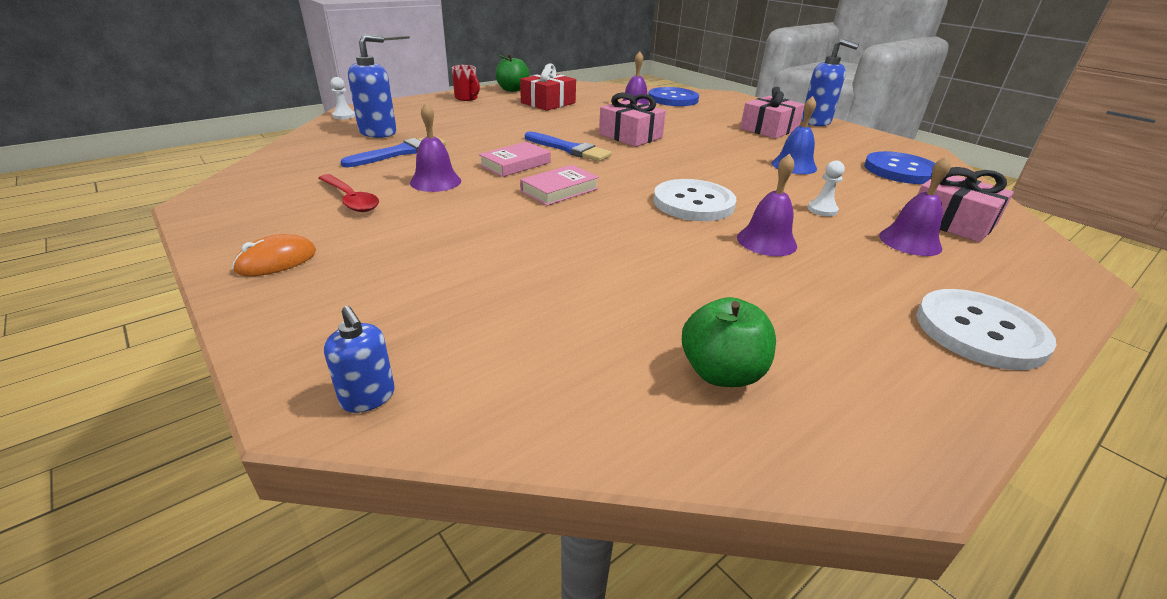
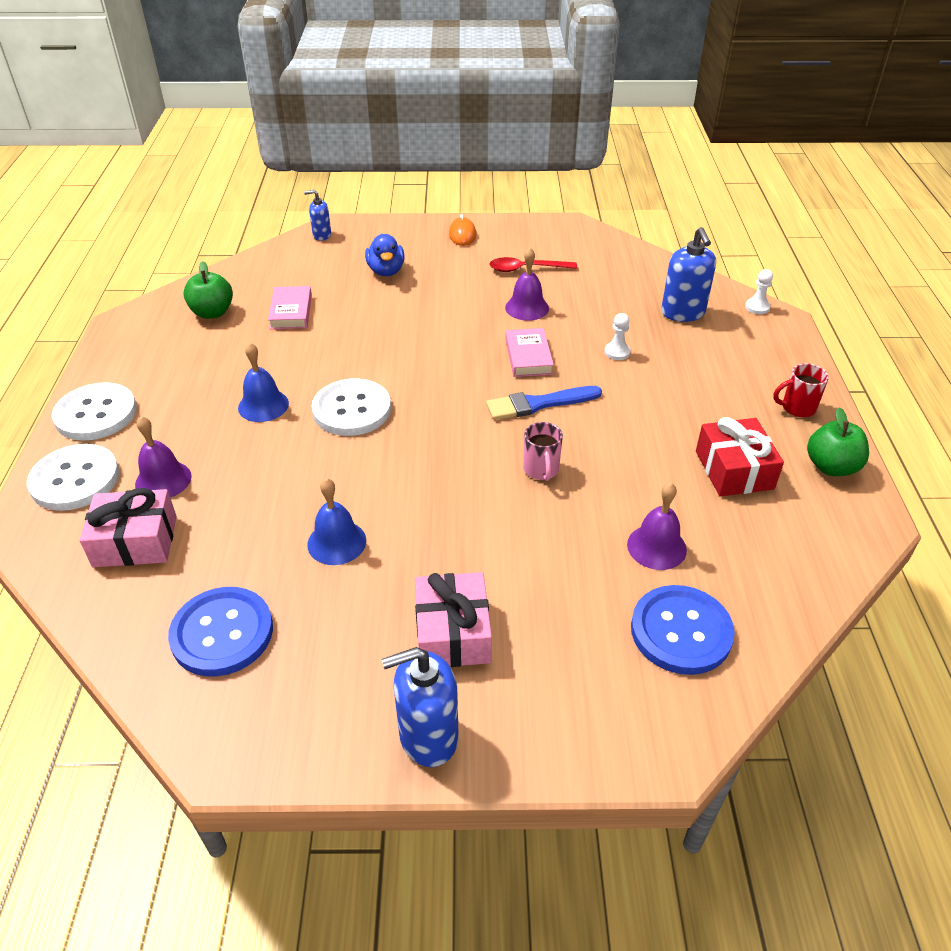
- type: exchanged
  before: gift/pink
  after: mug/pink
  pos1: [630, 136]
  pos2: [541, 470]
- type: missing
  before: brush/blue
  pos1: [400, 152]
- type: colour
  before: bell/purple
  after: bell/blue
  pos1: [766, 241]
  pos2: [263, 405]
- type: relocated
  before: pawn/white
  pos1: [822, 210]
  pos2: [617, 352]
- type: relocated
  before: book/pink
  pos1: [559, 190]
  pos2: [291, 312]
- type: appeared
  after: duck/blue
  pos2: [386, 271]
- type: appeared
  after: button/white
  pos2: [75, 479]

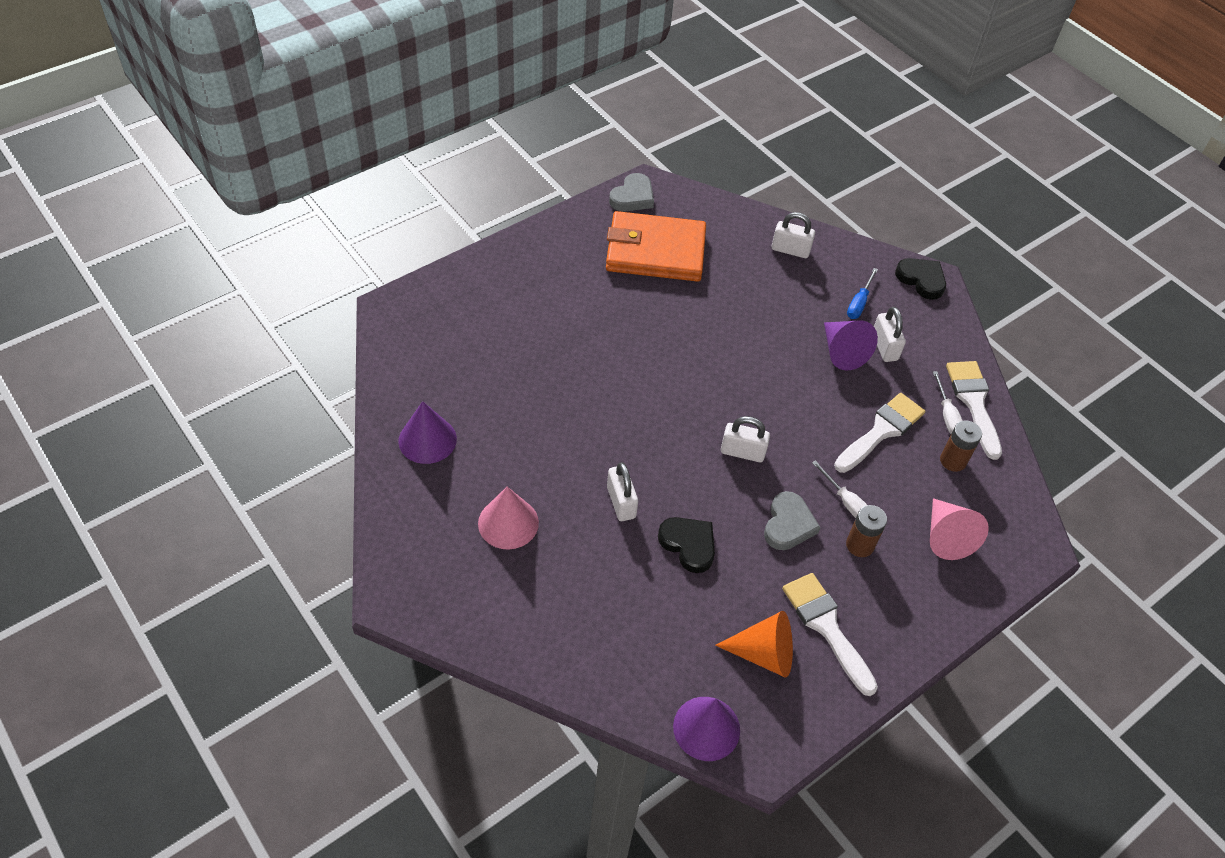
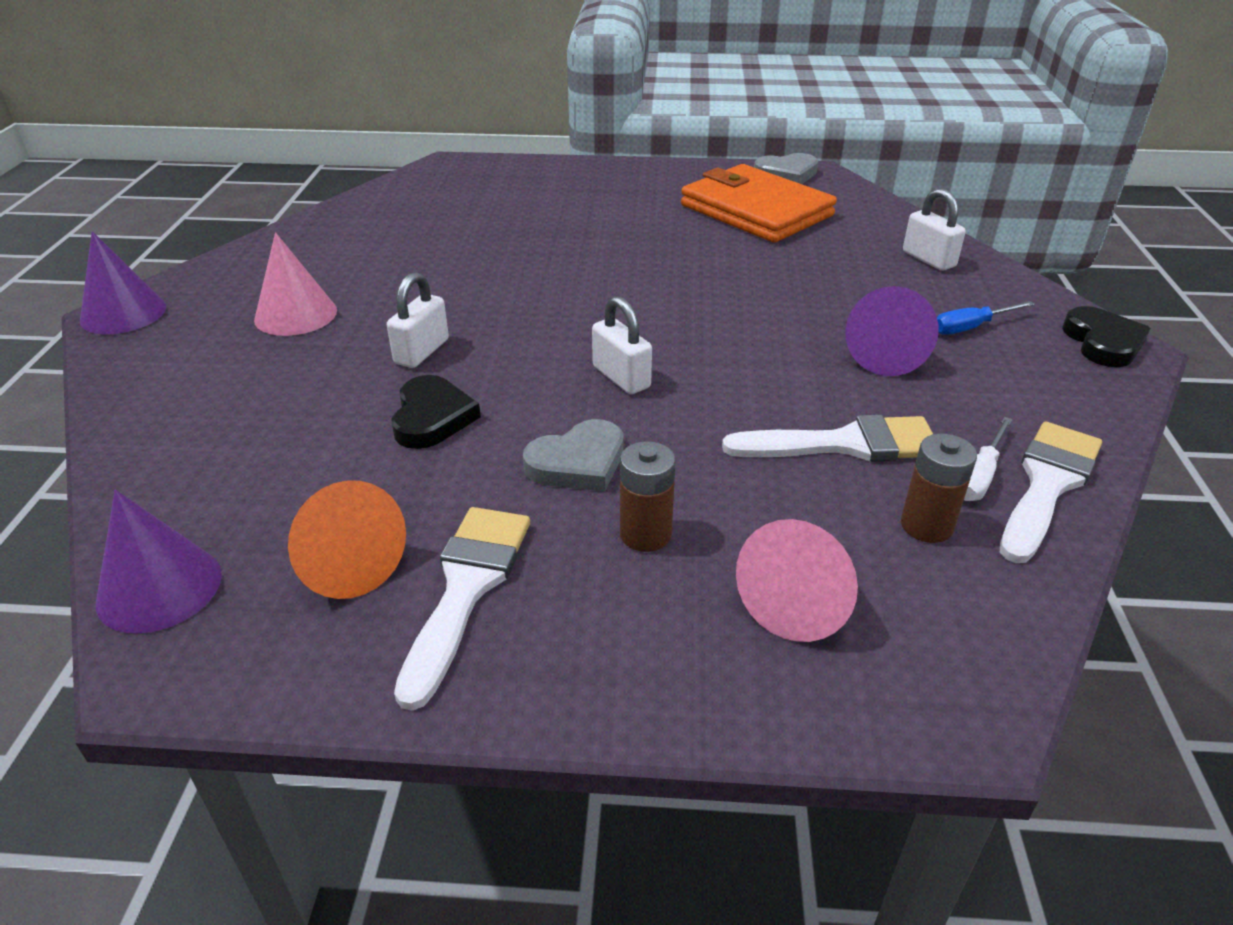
- type: missing
  before: padlock/white
  pos1: [884, 347]
- type: relocated
  before: cone/purple
  pos1: [427, 440]
  pos2: [123, 313]
- type: missing
  before: screwdriver/white
  pos1: [846, 503]

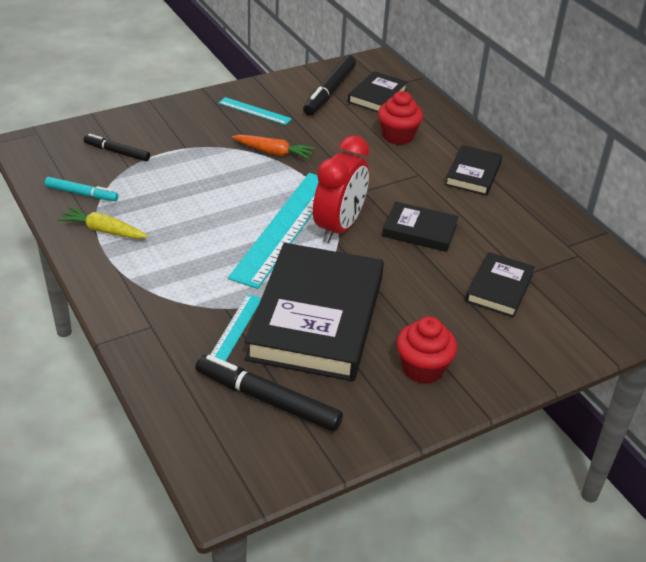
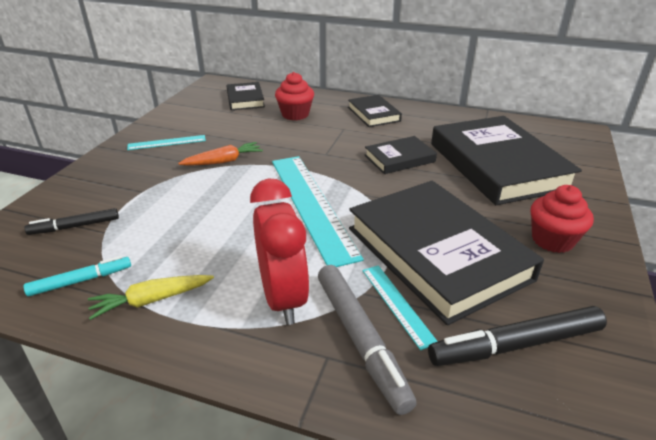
- type: missing
  before: marker/black
  pos1: [329, 92]
- type: relocated
  before: clock/red
  pos1: [339, 227]
  pos2: [283, 298]
- type: size
  before: book/black
  pos1: [499, 288]
  pos2: [497, 165]
  scale: 2.05
- type: appeared
  after: marker/grey
  pos2: [360, 339]

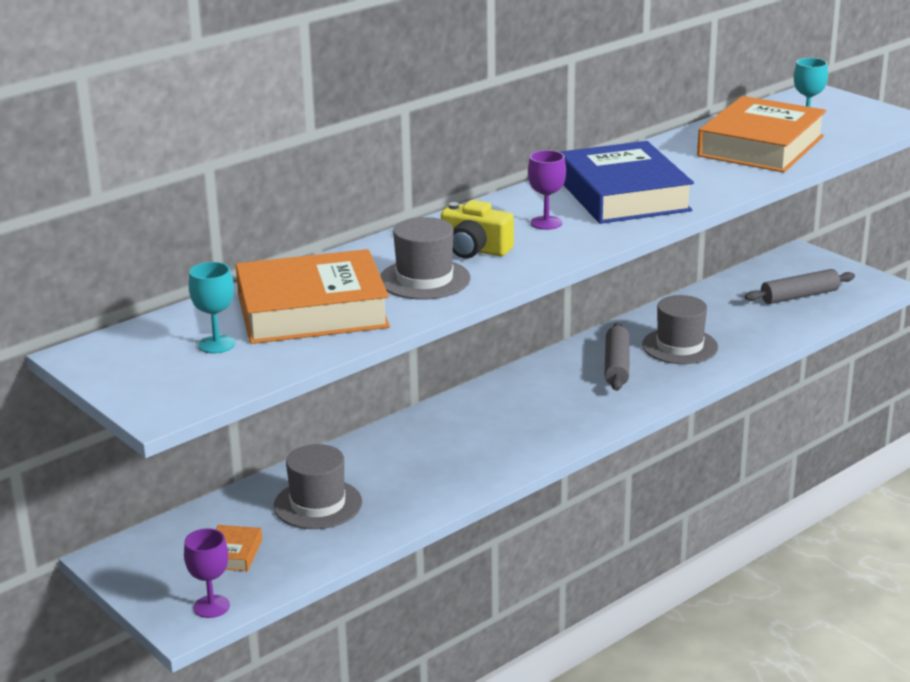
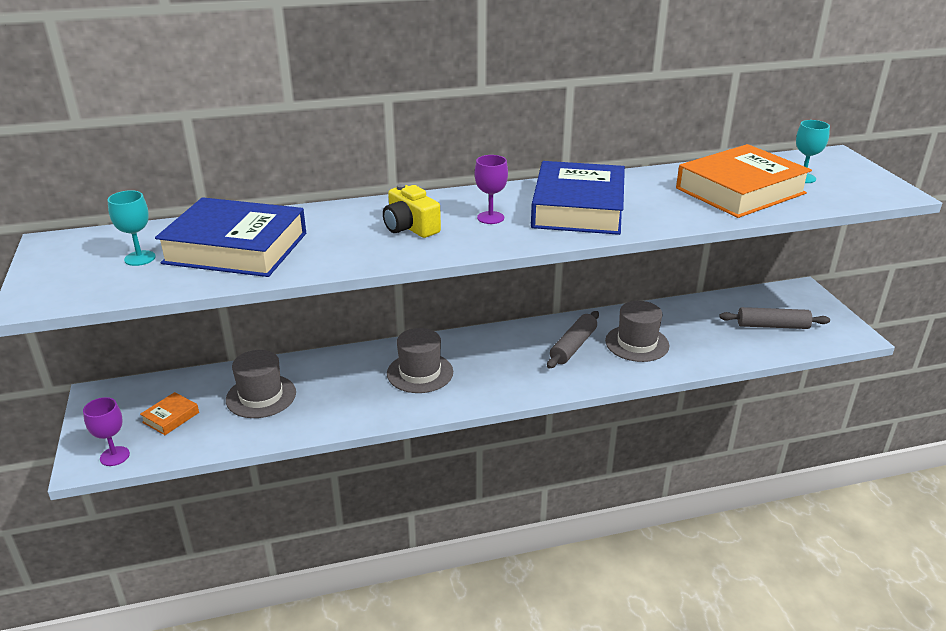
- type: relocated
  before: hat/grey
  pos1: [424, 279]
  pos2: [420, 373]
- type: colour
  before: book/orange
  after: book/blue
  pos1: [312, 310]
  pos2: [236, 248]

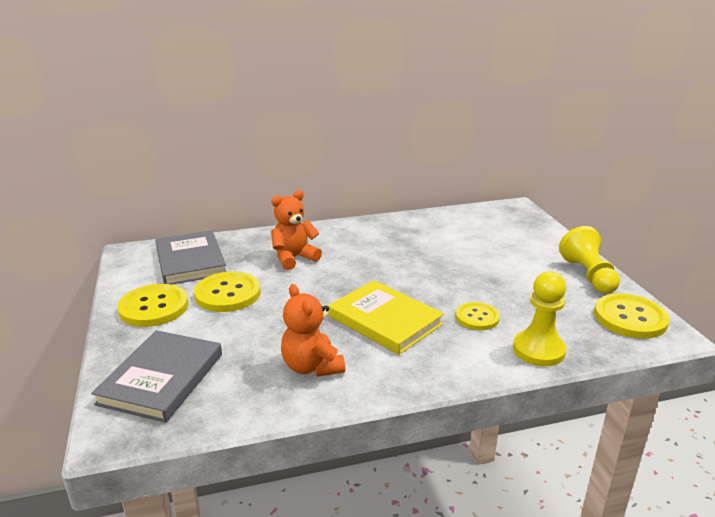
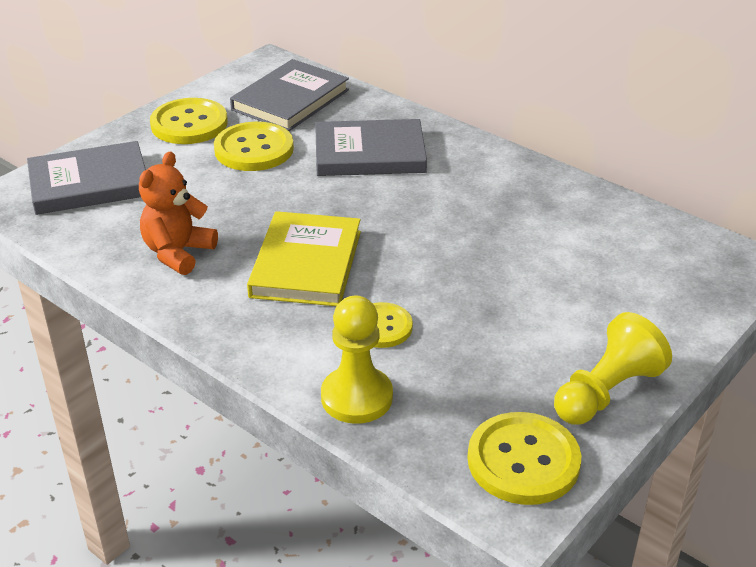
- type: exchanged
  before: teddy bear/orange
  after: book/grey
  pos1: [294, 258]
  pos2: [369, 153]

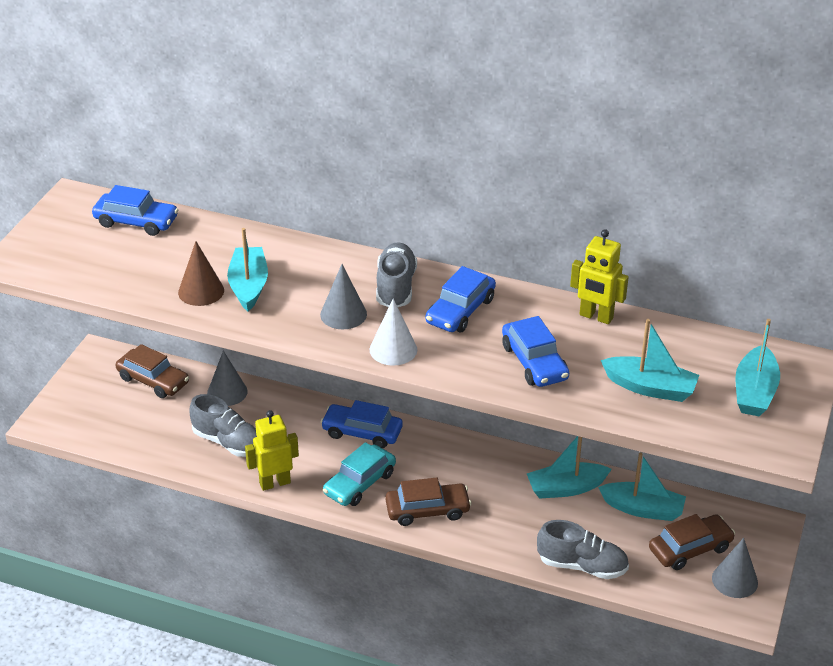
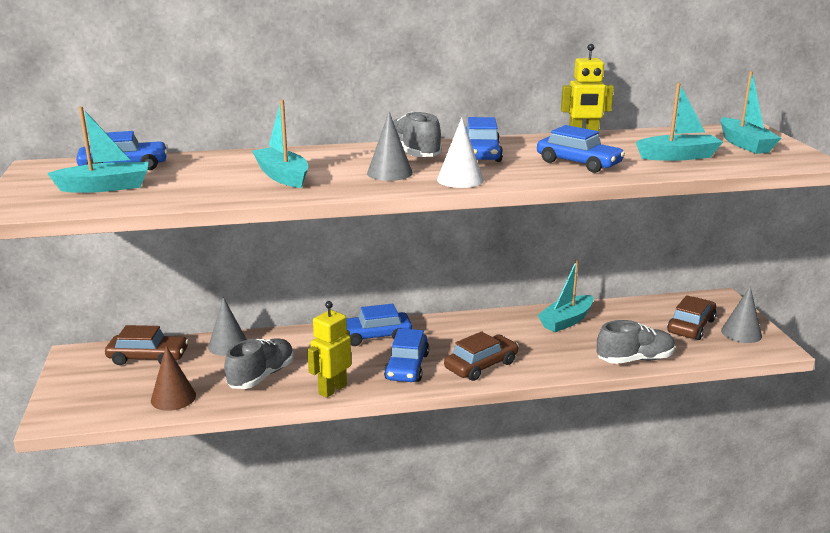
- type: relocated
  before: cone/brown
  pos1: [201, 291]
  pos2: [173, 397]
- type: spun
  before: shoe/grey
  pos1: [228, 442]
  pos2: [261, 376]
  turn: -60
- type: colour
  before: car/turquoise
  after: car/blue
  pos1: [359, 483]
  pos2: [407, 366]
- type: relocated
  before: boat/turquoise
  pos1: [643, 509]
  pos2: [105, 187]

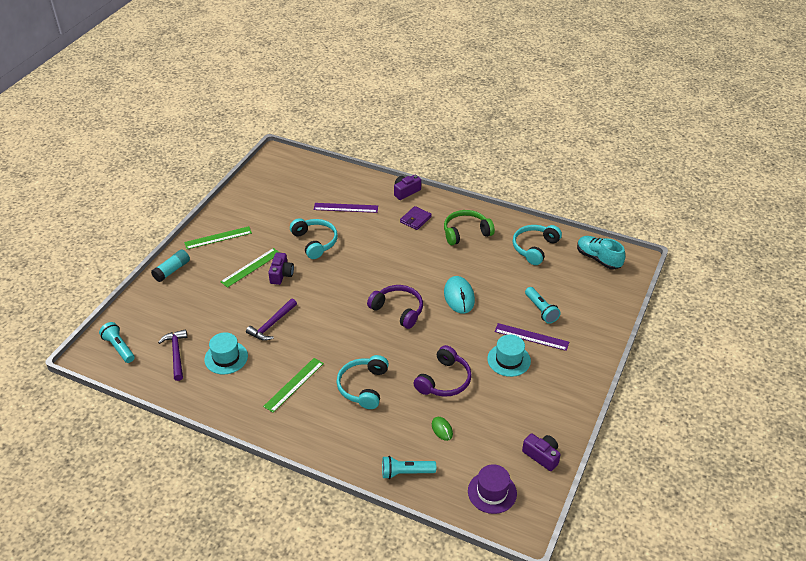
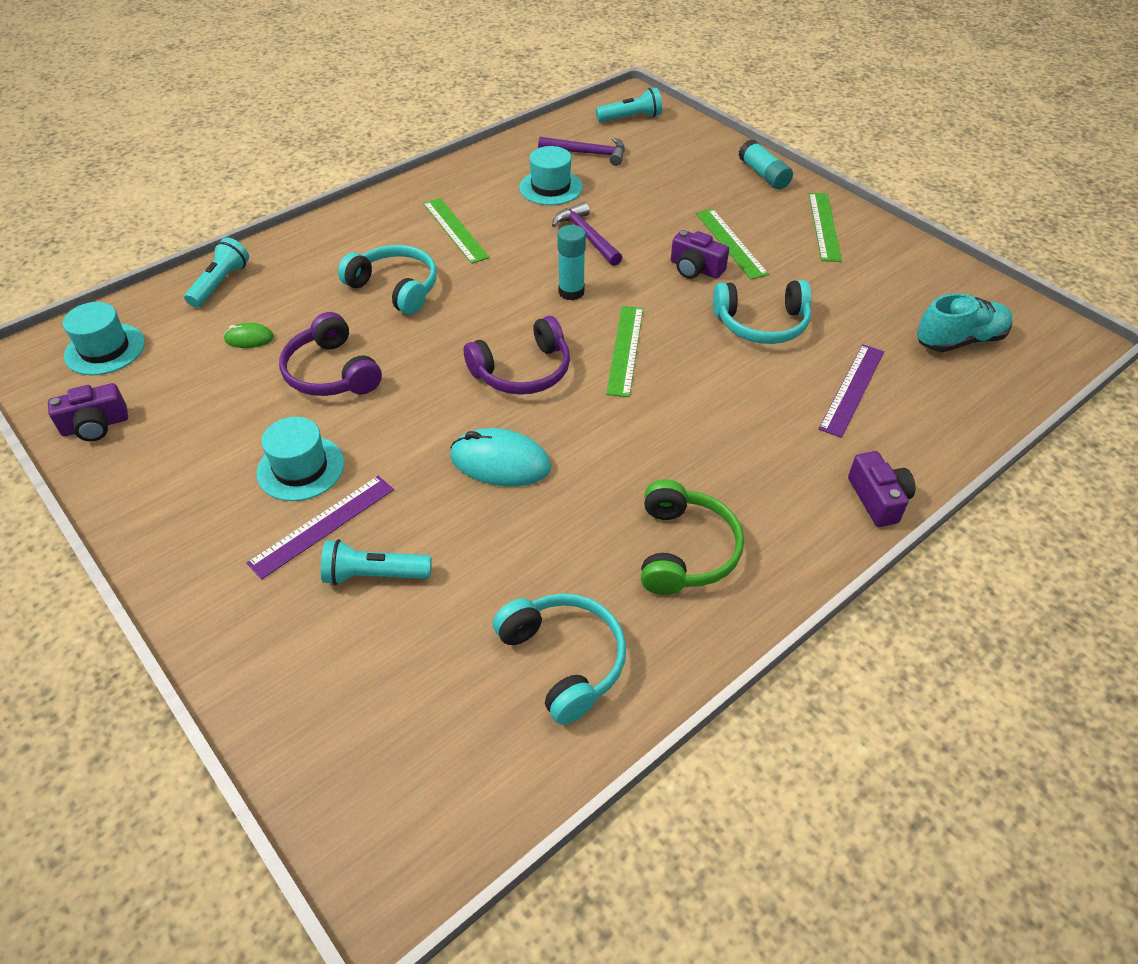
- type: missing
  before: wallet/purple
  pos1: [415, 219]
- type: relocated
  before: shoe/turquoise
  pos1: [598, 259]
  pos2: [959, 340]
- type: colour
  before: hat/purple
  after: hat/turquoise
  pos1: [492, 492]
  pos2: [105, 349]
- type: appeared
  after: glue stick/turquoise
  pos2: [571, 292]
- type: appeared
  after: ruler/green
  pos2: [625, 350]

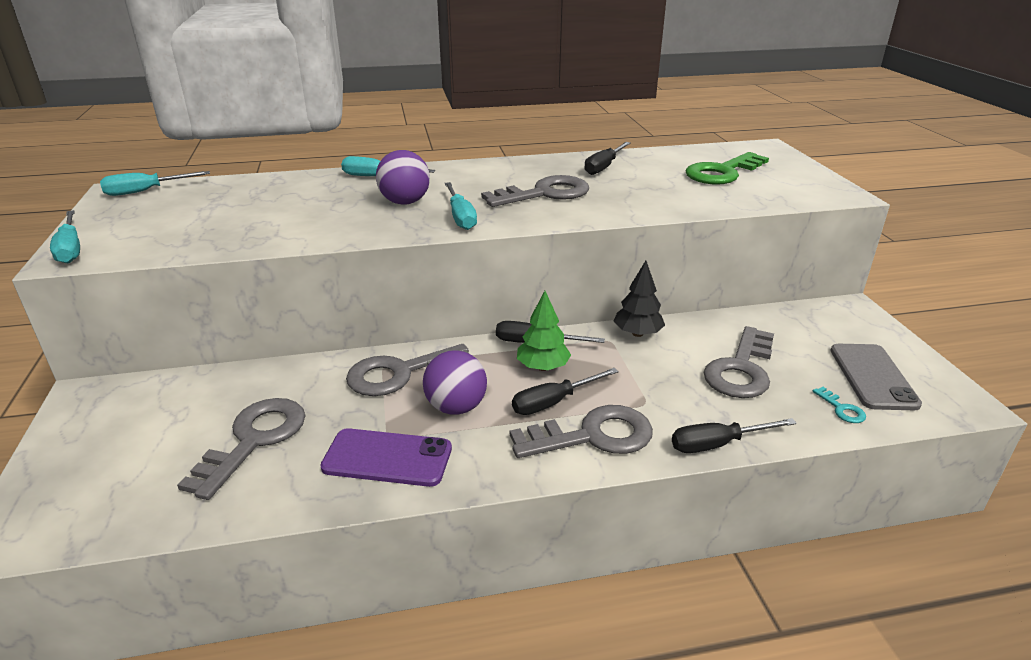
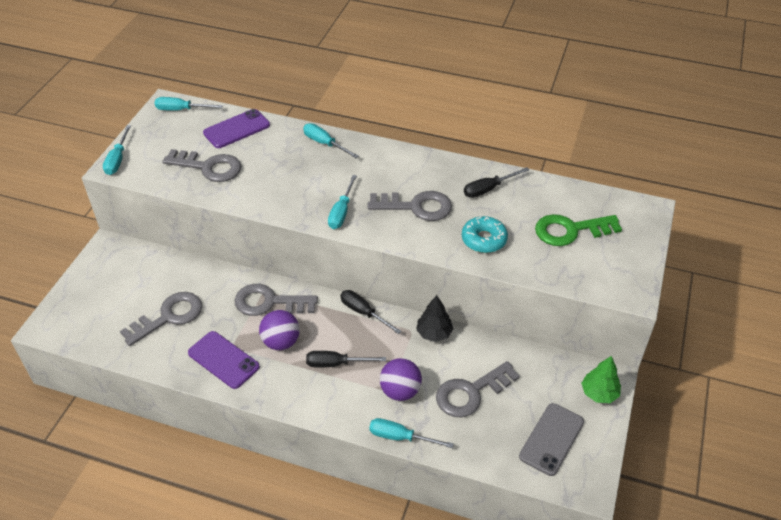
- type: relocated
  before: ball/purple
  pos1: [405, 202]
  pos2: [400, 391]
- type: relocated
  before: tree/green
  pos1: [543, 367]
  pos2: [599, 393]
- type: missing
  before: key/turquoise
  pos1: [842, 409]
- type: relocated
  before: key/grey
  pos1: [593, 436]
  pos2: [209, 167]
- type: colour
  before: screwdriver/black
  after: screwdriver/turquoise
  pos1: [717, 444]
  pos2: [400, 437]
- type: appeared
  after: phone/purple
  pos2: [237, 129]
- type: appeared
  after: donut/turquoise
  pos2: [484, 239]

